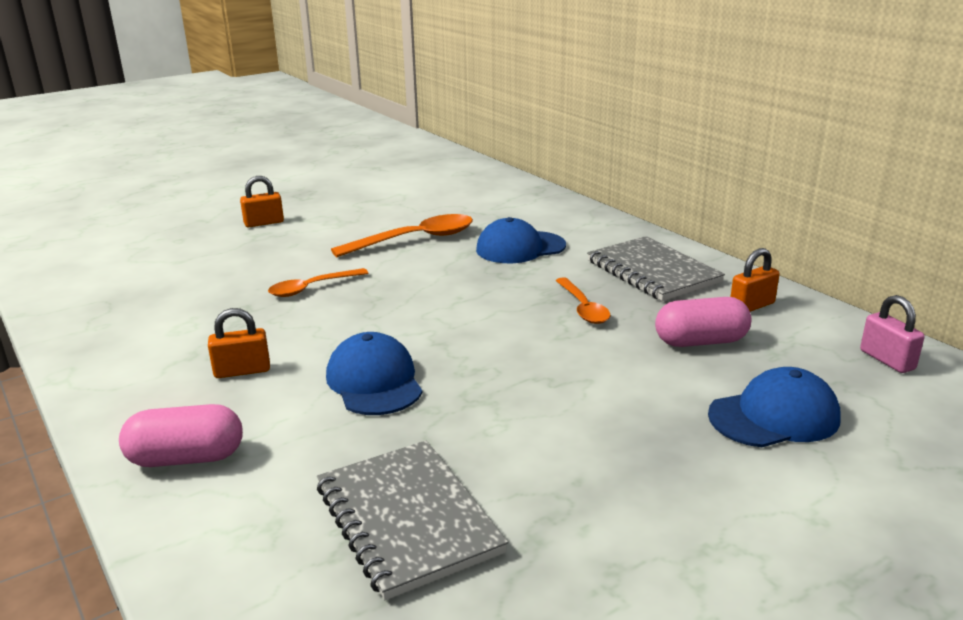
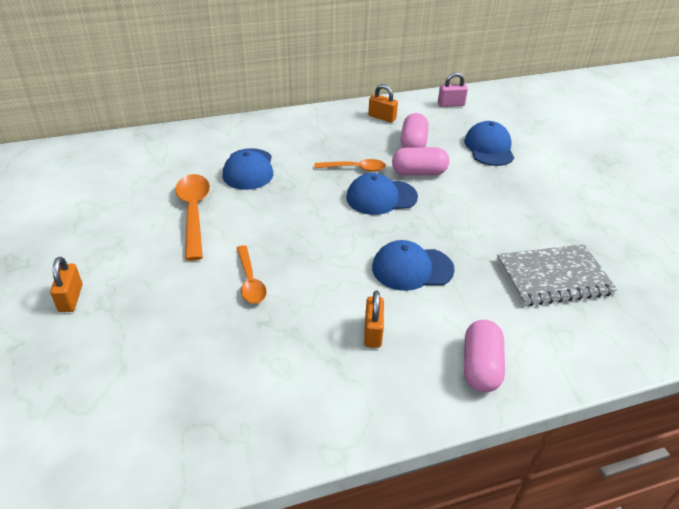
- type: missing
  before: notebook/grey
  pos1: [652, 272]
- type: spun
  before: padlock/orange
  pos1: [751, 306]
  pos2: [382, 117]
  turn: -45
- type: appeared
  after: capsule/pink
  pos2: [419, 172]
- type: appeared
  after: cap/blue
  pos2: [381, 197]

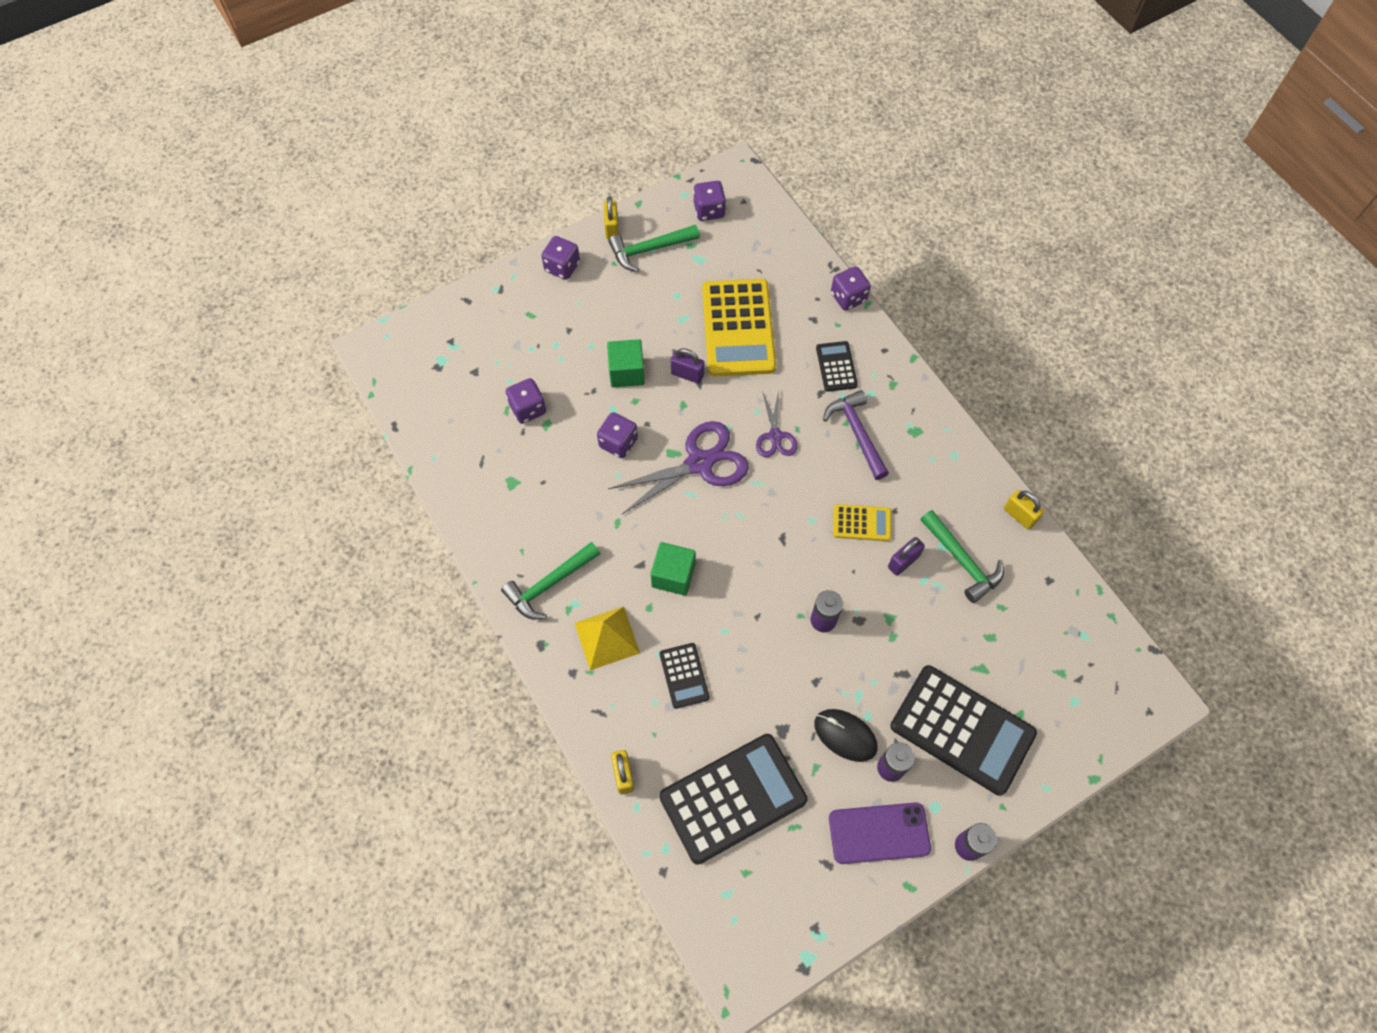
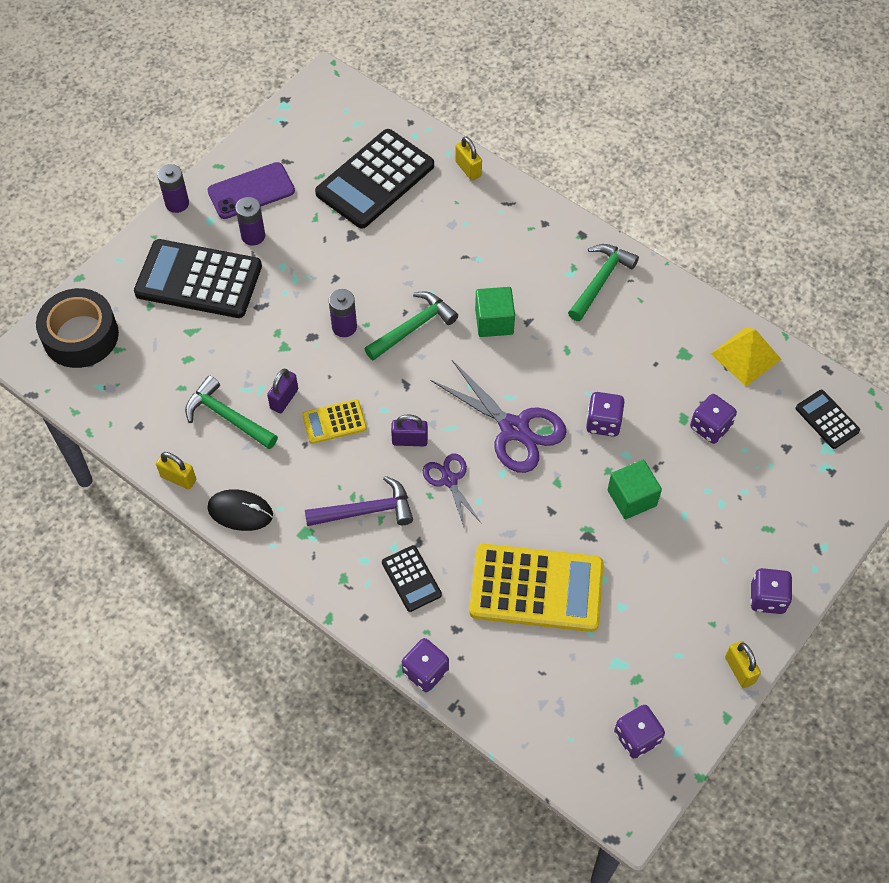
- type: relocated
  before: hammer/green
  pos1: [649, 250]
  pos2: [413, 327]
- type: spun
  before: calculator/yellow
  pos1: [738, 328]
  pos2: [536, 588]
  turn: 120
- type: relocated
  before: padlock/purple
  pos1: [687, 374]
  pos2: [410, 440]
- type: spun
  before: hammer/purple
  pos1: [857, 433]
  pos2: [366, 511]
  turn: -60
- type: spun
  before: scissors/purple
  pos1: [699, 463]
  pos2: [514, 429]
  turn: -90
- type: relocated
  before: pyramid/yellow
  pos1: [607, 637]
  pos2: [746, 356]
- type: relocated
  before: calculator/black
  pos1: [684, 675]
  pos2: [827, 419]
- type: relocated
  before: mouse/black
  pos1: [845, 735]
  pos2: [240, 511]
- type: appeared
  after: tape/black
  pos2: [80, 336]

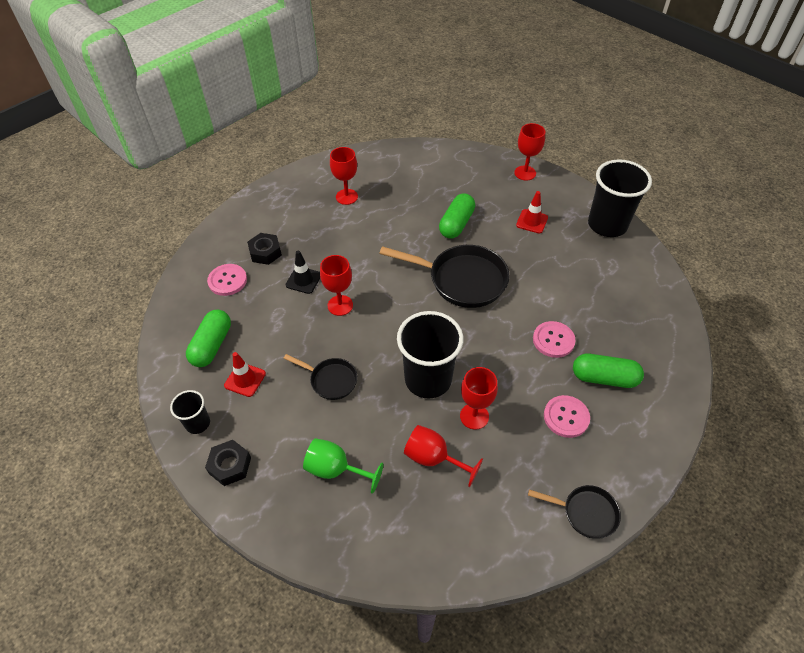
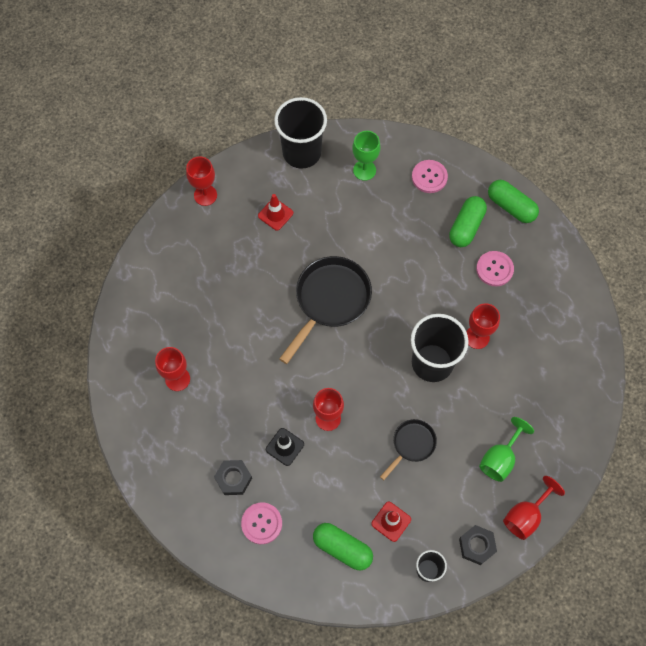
- type: relocated
  before: capsule/green
  pos1: [456, 224]
  pos2: [511, 206]
- type: relocated
  before: button/pink
  pos1: [553, 340]
  pos2: [429, 177]
- type: relocated
  before: goblet/red
  pos1: [433, 458]
  pos2: [526, 516]
- type: missing
  before: pan/black
  pos1: [586, 513]
- type: appeared
  after: goblet/green
  pos2: [364, 170]

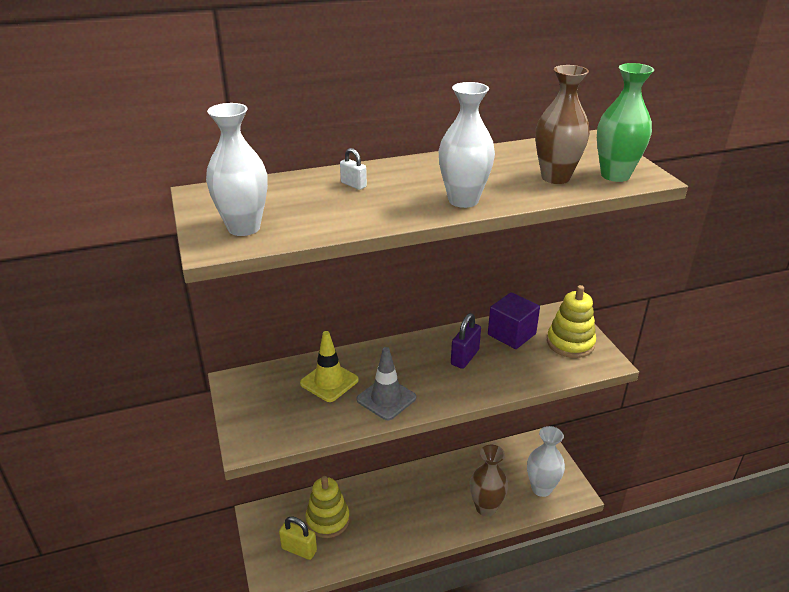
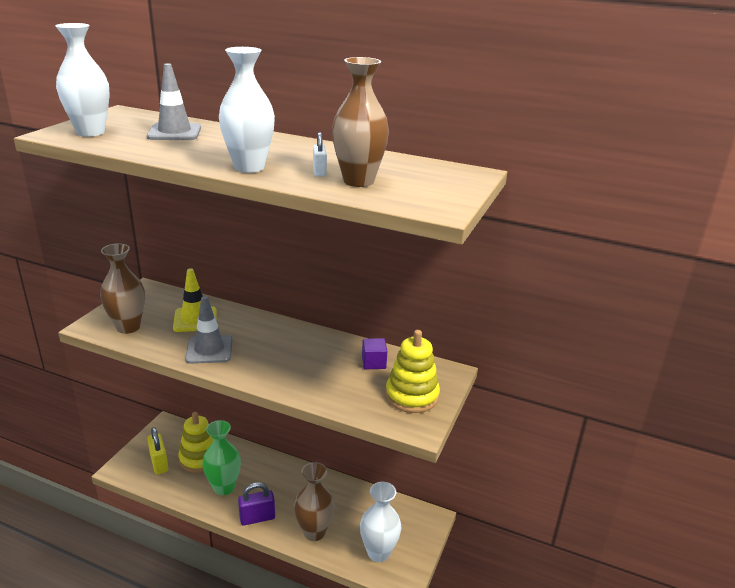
- type: relocated
  before: vase/green
  pos1: [615, 175]
  pos2: [224, 487]
- type: relocated
  before: padlock/white
  pos1: [353, 185]
  pos2: [319, 172]
- type: size
  before: cube/purple
  pos1: [511, 334]
  pos2: [373, 363]
  scale: 0.59
- type: relocated
  before: padlock/purple
  pos1: [465, 357]
  pos2: [257, 518]
- type: appeared
  after: traffic cone/grey
  pos2: [174, 132]
- type: appeared
  after: vase/brown
  pos2: [128, 327]

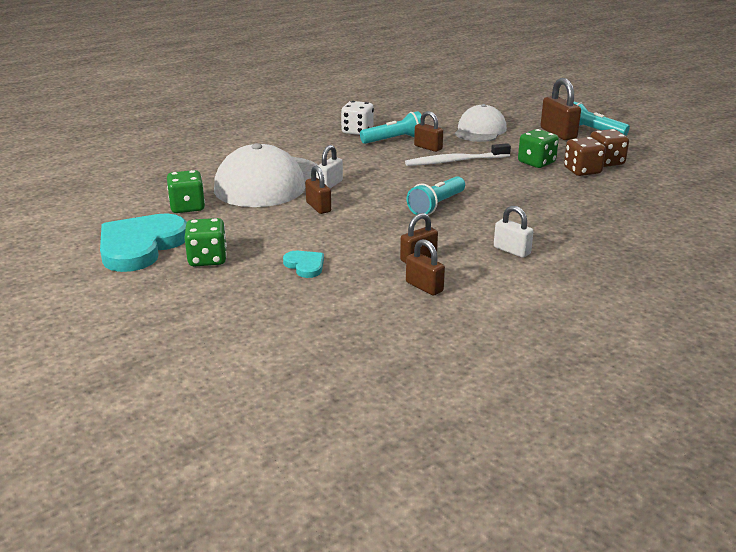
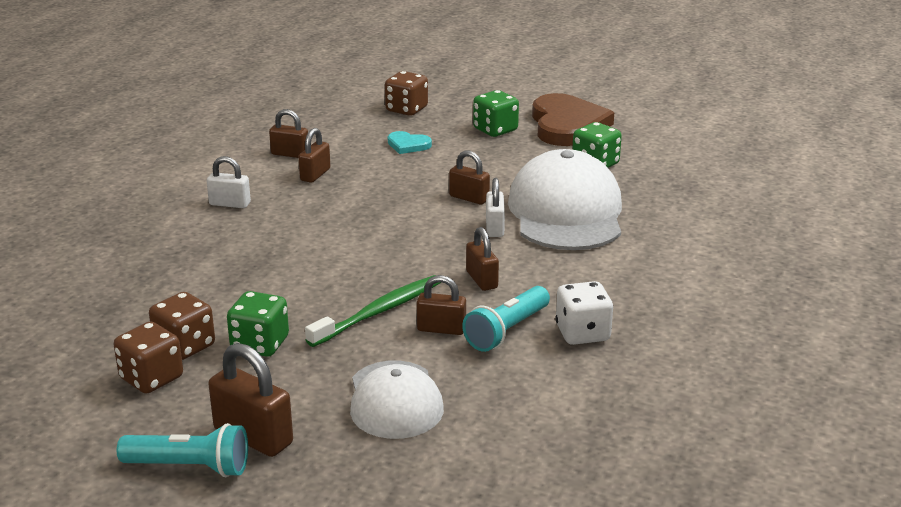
- type: colour
  before: toothbrush/white
  after: toothbrush/green
  pos1: [455, 161]
  pos2: [379, 312]
- type: missing
  before: flashlight/turquoise
  pos1: [436, 205]
- type: colour
  before: heart/turquoise
  after: heart/brown
  pos1: [140, 246]
  pos2: [567, 125]
- type: appeared
  after: dice/brown
  pos2: [406, 109]
- type: appeared
  after: padlock/brown
  pos2: [482, 280]

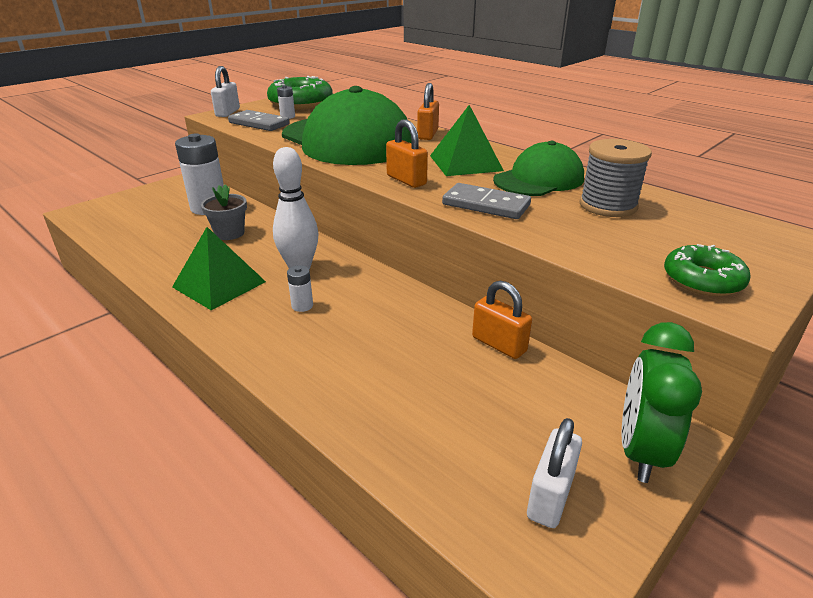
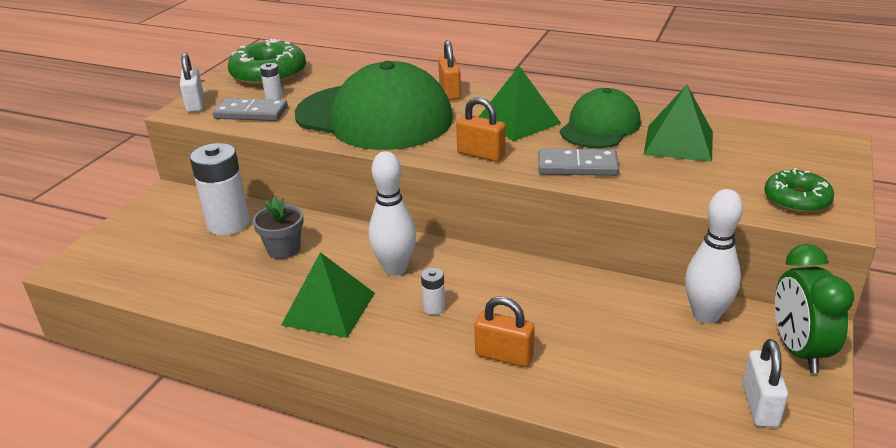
- type: exchanged
  before: spool/grey
  after: pyramid/green
  pos1: [608, 205]
  pos2: [678, 143]
- type: relocated
  before: padlock/orange
  pos1: [499, 344]
  pos2: [504, 355]
- type: appeared
  after: bowling pin/white
  pos2: [706, 315]

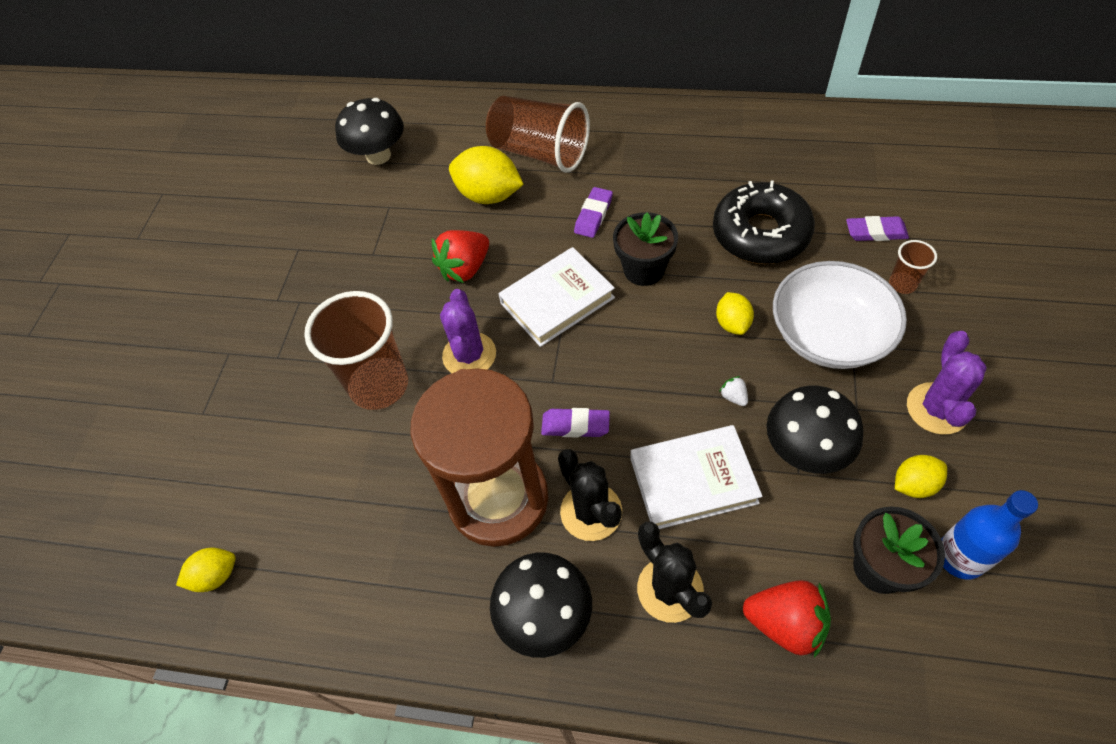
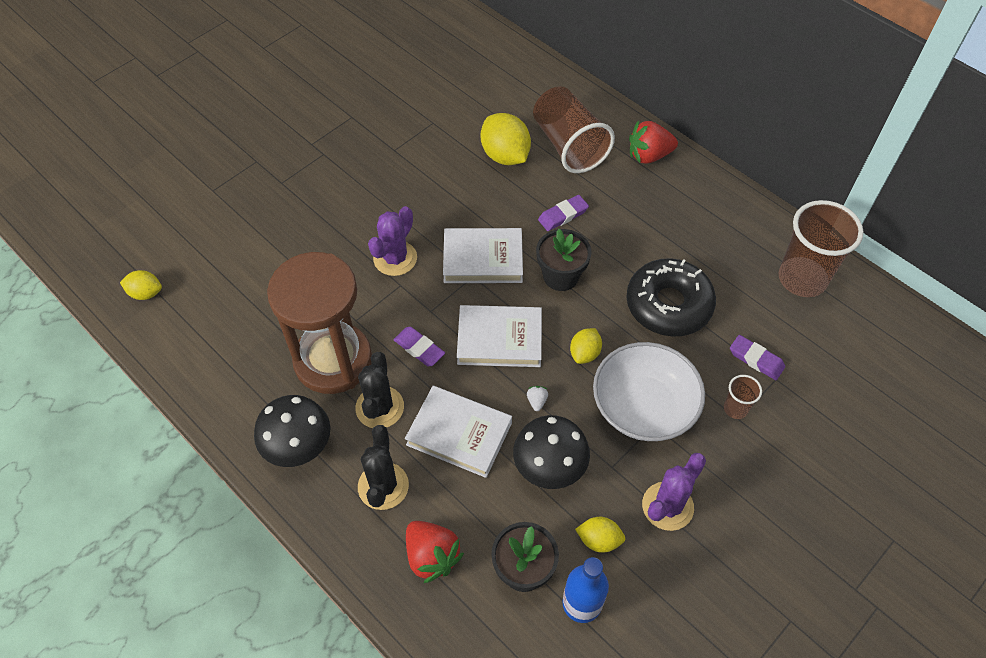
- type: missing
  before: mushroom/black
  pos1: [378, 156]
- type: relocated
  before: strawberry/red
  pos1: [465, 268]
  pos2: [649, 155]
- type: relocated
  before: cup/brown
  pos1: [379, 385]
  pos2: [802, 279]
- type: appeared
  after: book/white
  pos2: [499, 339]

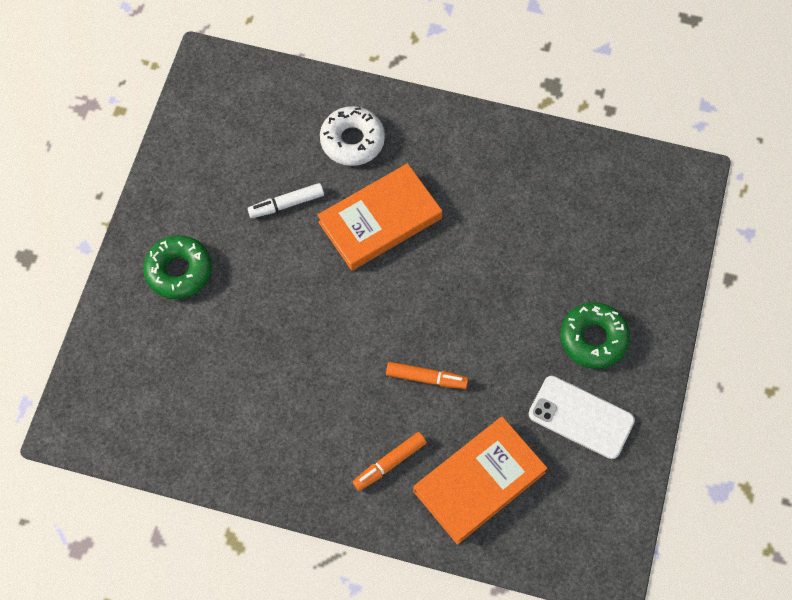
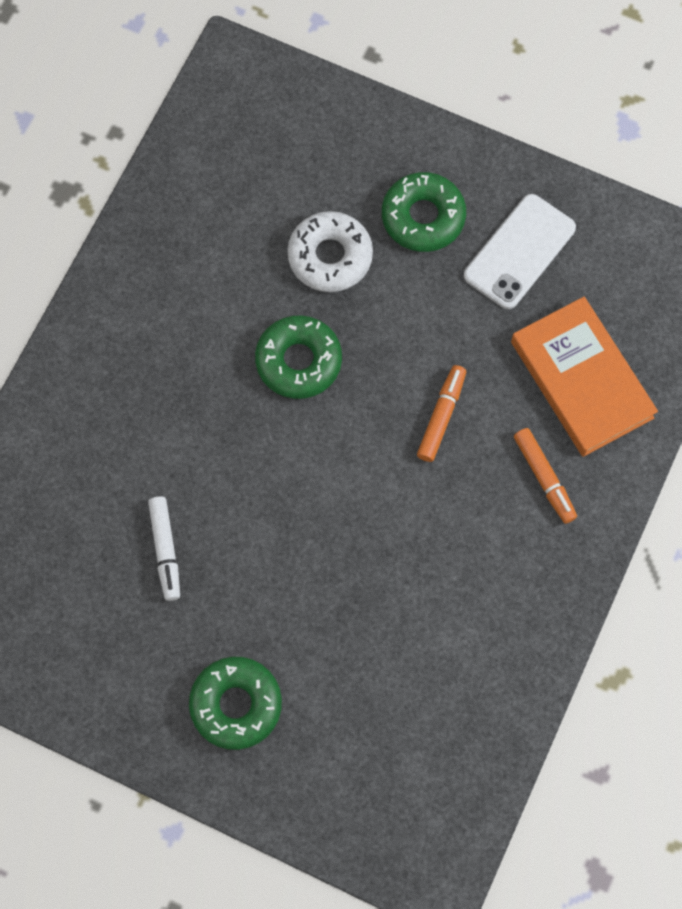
- type: relocated
  before: donut/white
  pos1: [352, 141]
  pos2: [330, 256]
- type: missing
  before: book/orange
  pos1: [380, 220]
- type: appeared
  after: donut/green
  pos2: [298, 361]

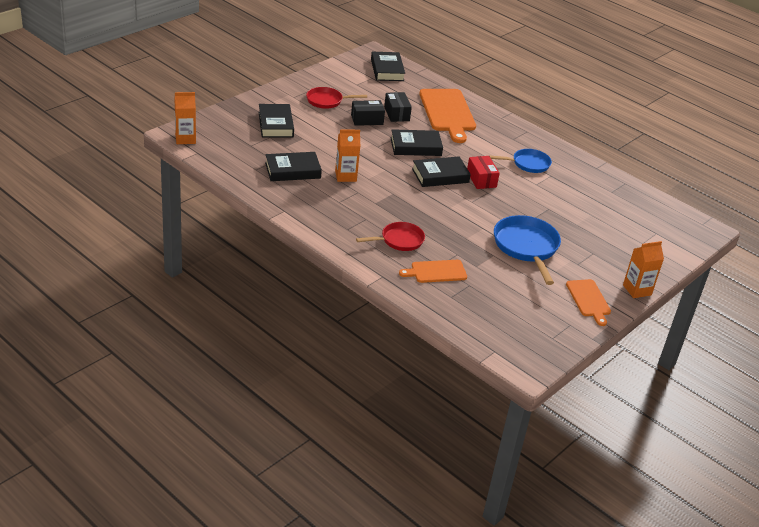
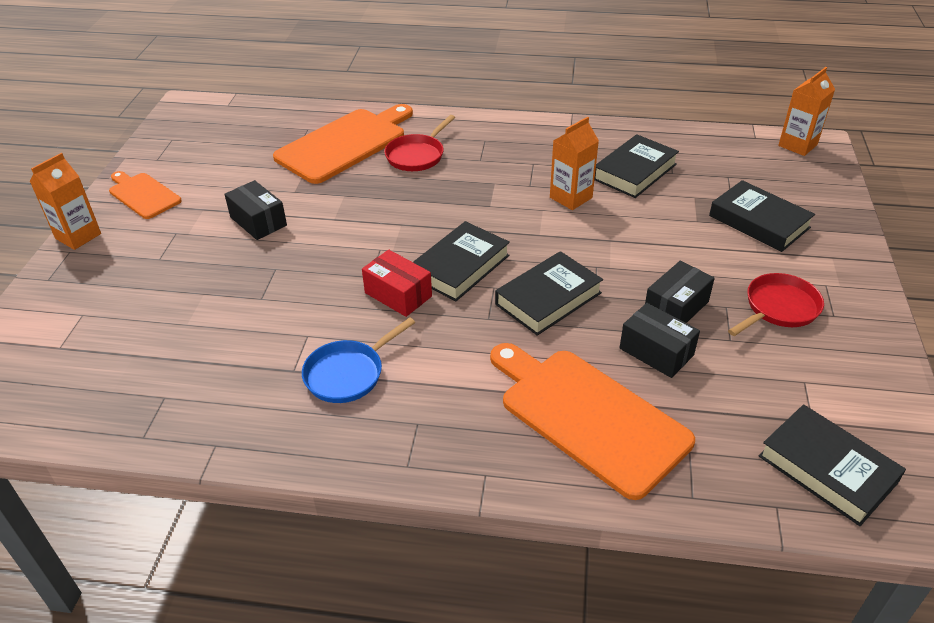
- type: exchanged
  before: pan/blue
  after: box/black
  pos1: [526, 247]
  pos2: [258, 221]
- type: size
  before: cutting board/orange
  pos1: [436, 272]
  pos2: [345, 144]
  scale: 1.8

